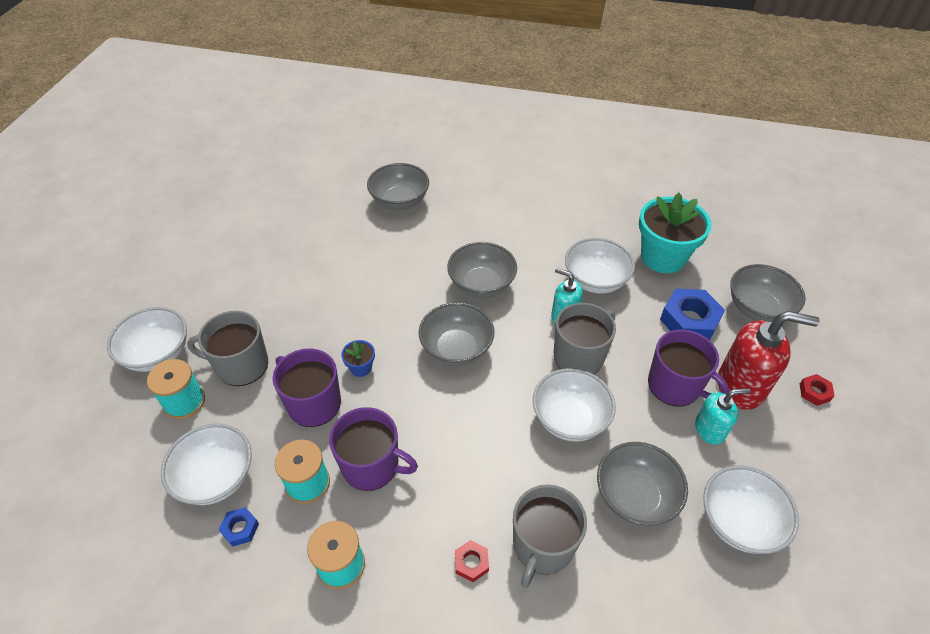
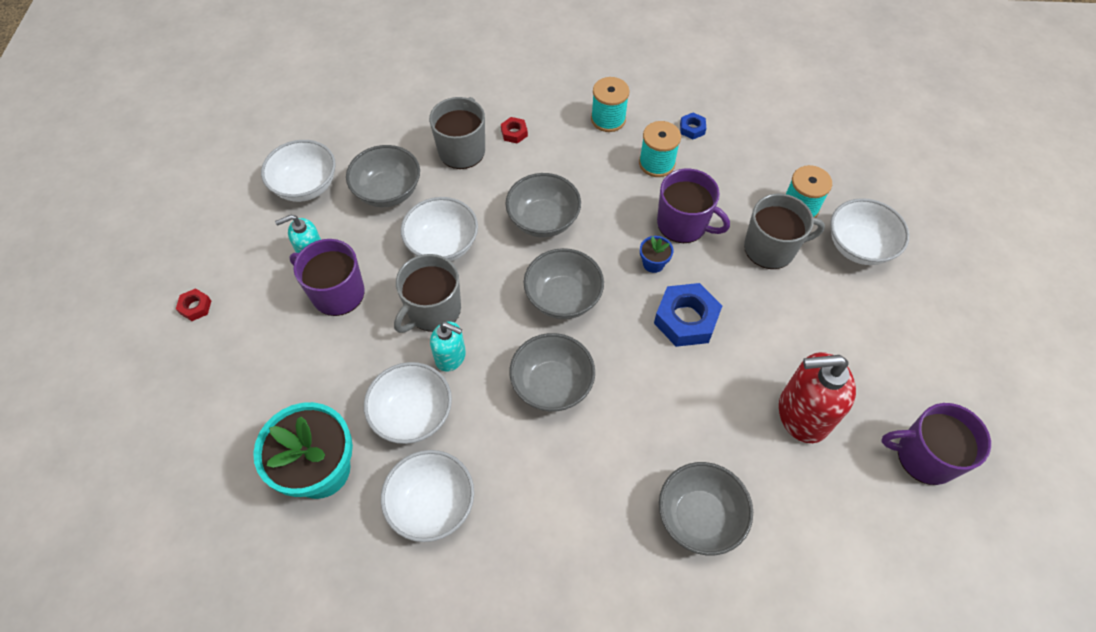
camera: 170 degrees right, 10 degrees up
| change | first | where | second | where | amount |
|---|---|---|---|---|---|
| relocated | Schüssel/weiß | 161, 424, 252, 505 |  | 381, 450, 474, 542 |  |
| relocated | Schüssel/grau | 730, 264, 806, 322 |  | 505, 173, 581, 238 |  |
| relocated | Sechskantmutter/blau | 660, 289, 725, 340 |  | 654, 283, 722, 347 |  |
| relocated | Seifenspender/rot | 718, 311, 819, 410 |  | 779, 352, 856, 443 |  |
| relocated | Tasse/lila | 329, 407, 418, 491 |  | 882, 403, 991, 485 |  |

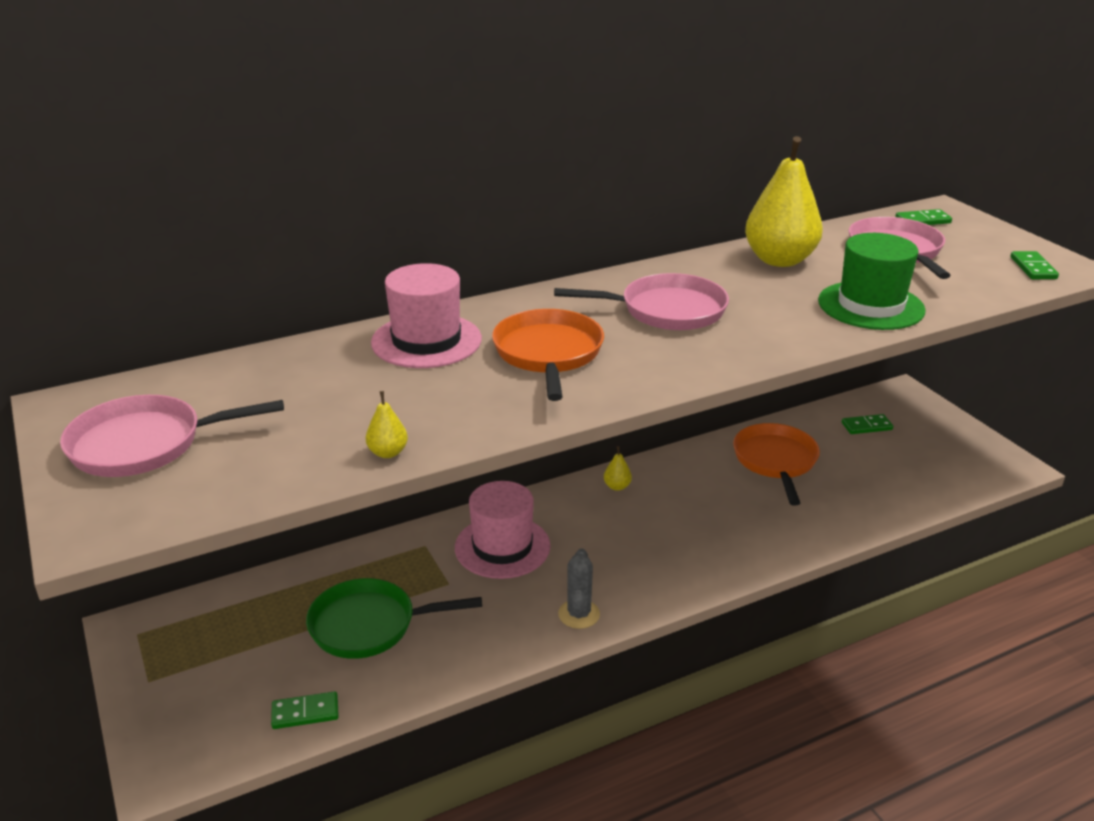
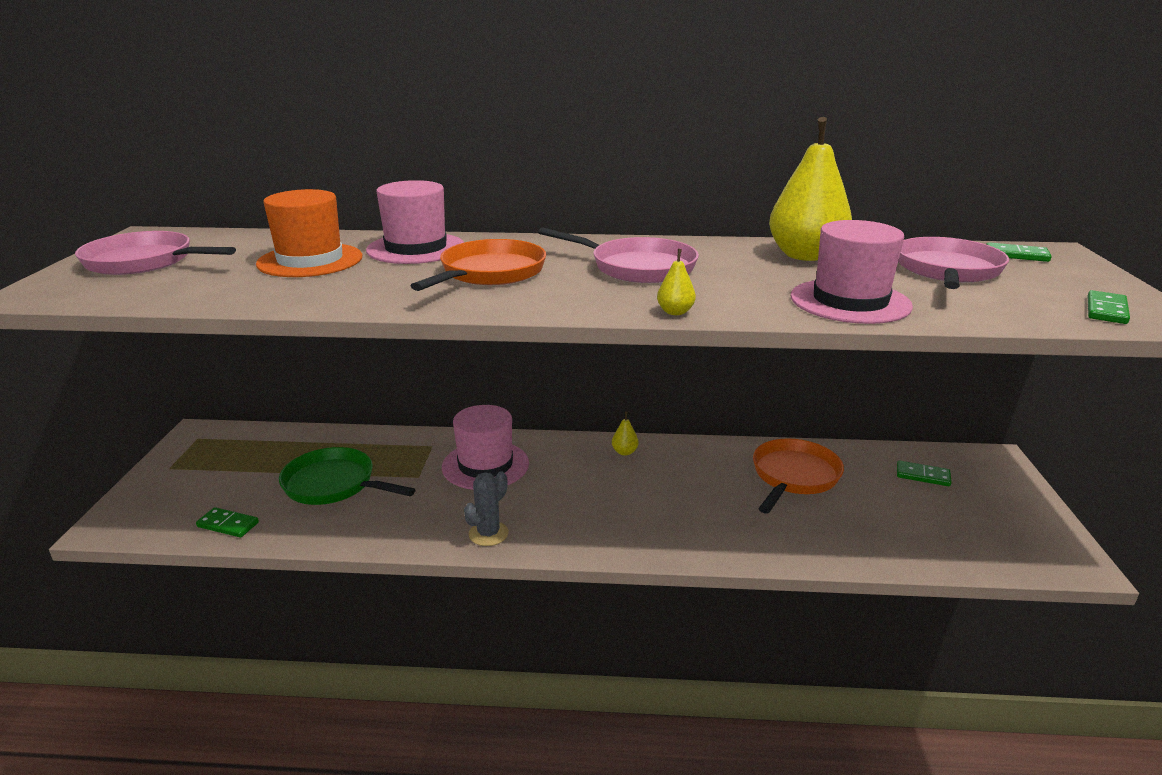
camera: 30 degrees right, 5 degrees down
| change | first | where | second | where | amount |
|---|---|---|---|---|---|
| appeared |  |  | Hut/orange | 256, 189, 362, 277 |  |
| relocated | Birne/gelb | 365, 391, 408, 458 |  | 657, 249, 696, 315 |  |
| colour | Hut/grün | 818, 233, 926, 330 | Hut/rosa | 791, 220, 913, 324 |  |

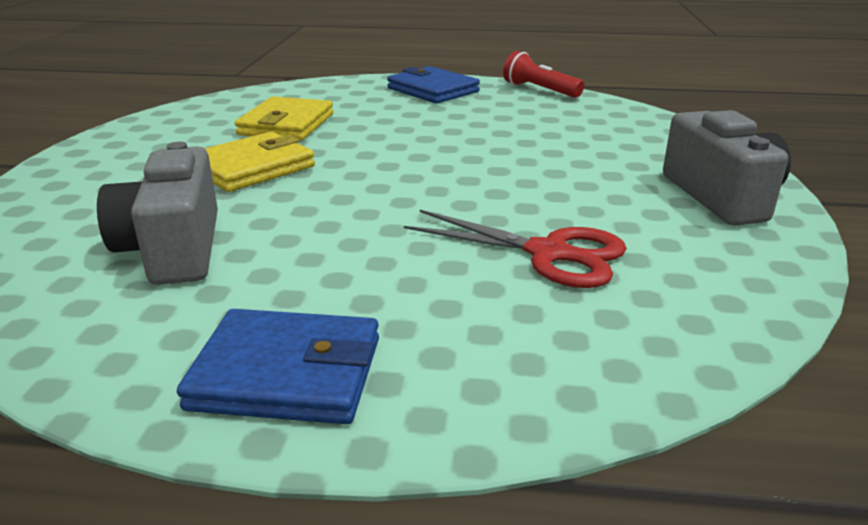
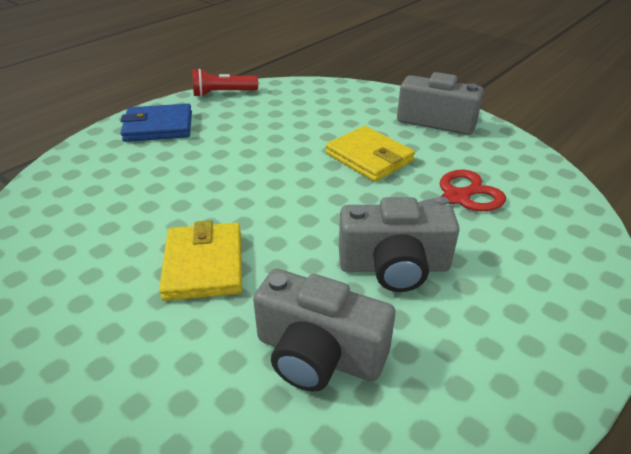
camera: 55 degrees left, 10 degrees up
| change | first | where | second | where | amount |
|---|---|---|---|---|---|
| relocated | Geldbörse/gelb | 235, 96, 333, 141 |  | 326, 126, 415, 182 |  |
| appeared |  |  | Kamera/grau | 339, 197, 459, 292 |  |
| missing | Geldbörse/blau | 177, 309, 379, 424 |  |  |  |

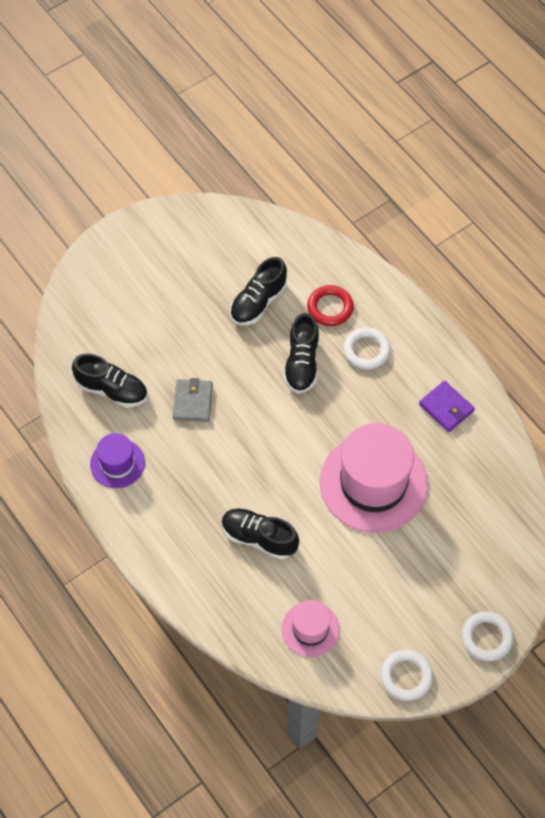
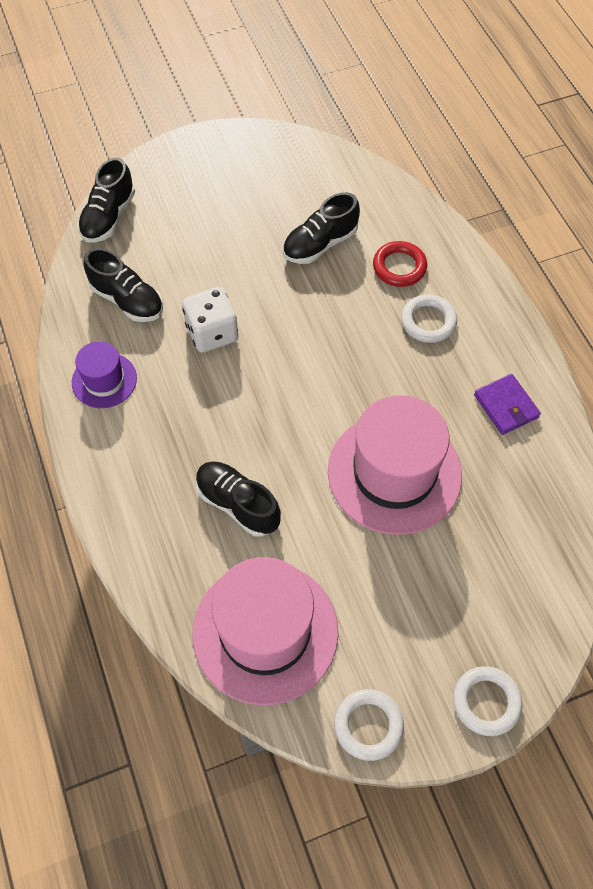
camera: 15 degrees right, 0 degrees up
| change | first | where | second | where | amount |
|---|---|---|---|---|---|
| relocated | Schuh/schwarz | 283, 313, 319, 394 |  | 78, 158, 135, 243 |  |
| exchanged | Geldbörse/grau | 173, 378, 213, 422 | Spielwürfel/weiß | 182, 287, 238, 353 |  |
| size | Hut/rosa | 282, 600, 340, 657 |  | 193, 557, 338, 705 | x1.96 |

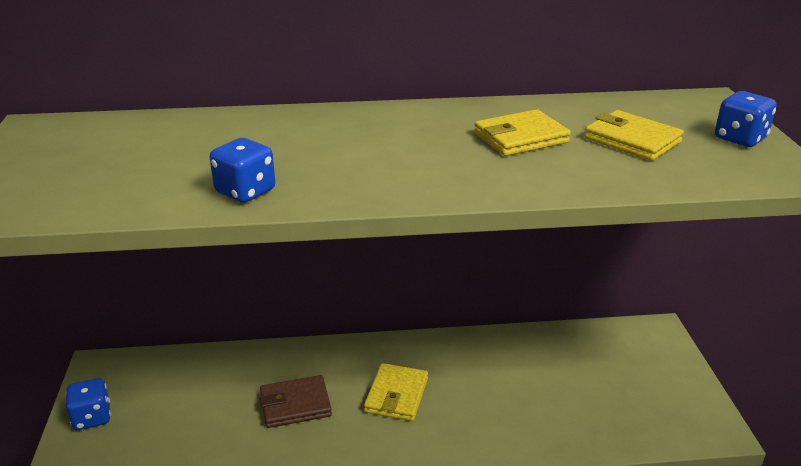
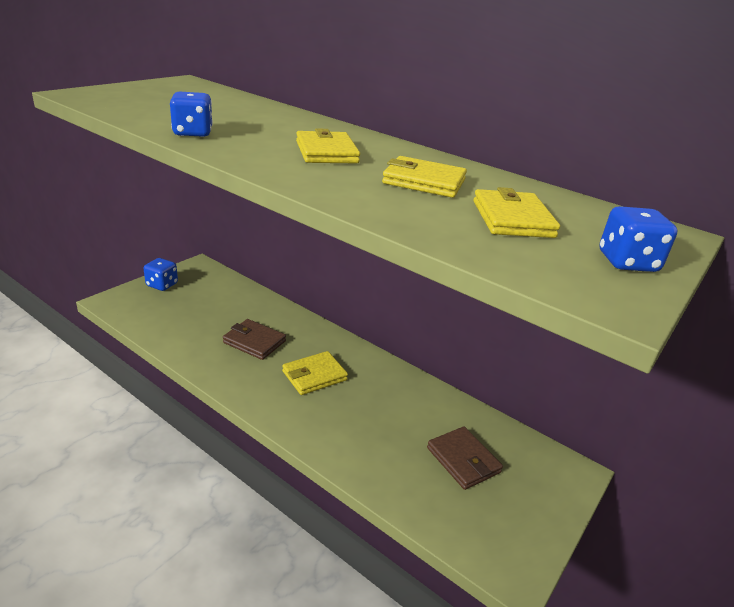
camera: 40 degrees right, 0 degrees up
| change | first | where | second | where | amount |
|---|---|---|---|---|---|
| appeared |  |  | Geldbörse/gelb | 296, 128, 360, 163 |  |
| appeared |  |  | Geldbörse/braun | 427, 427, 503, 490 |  |

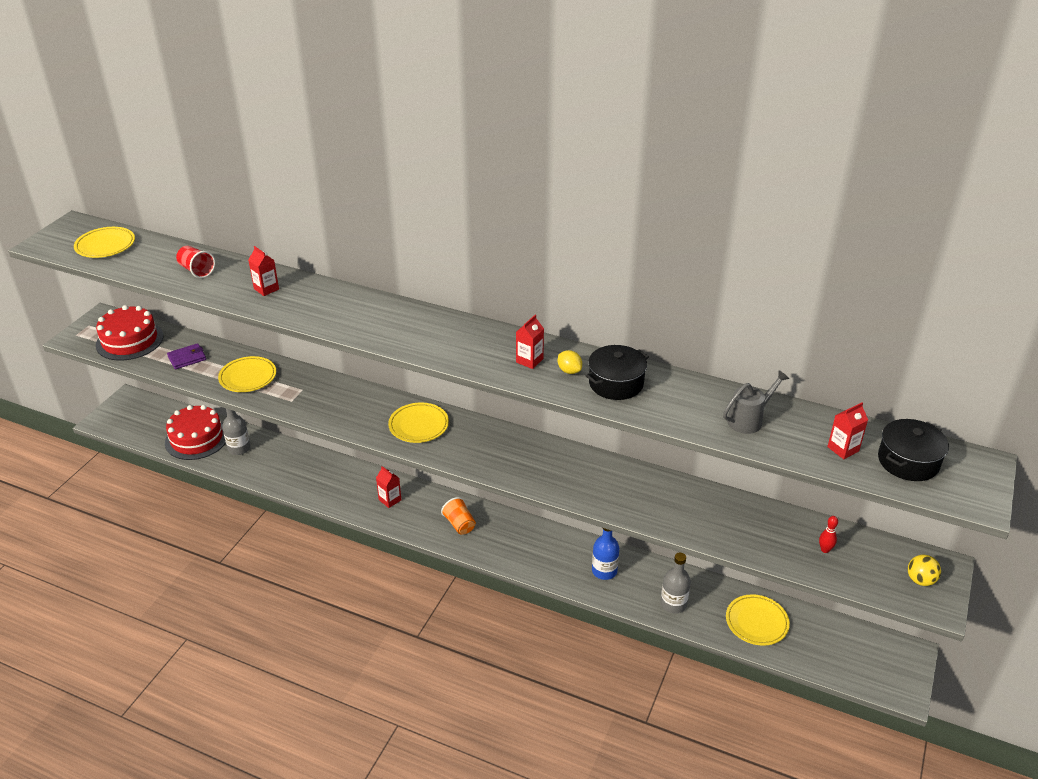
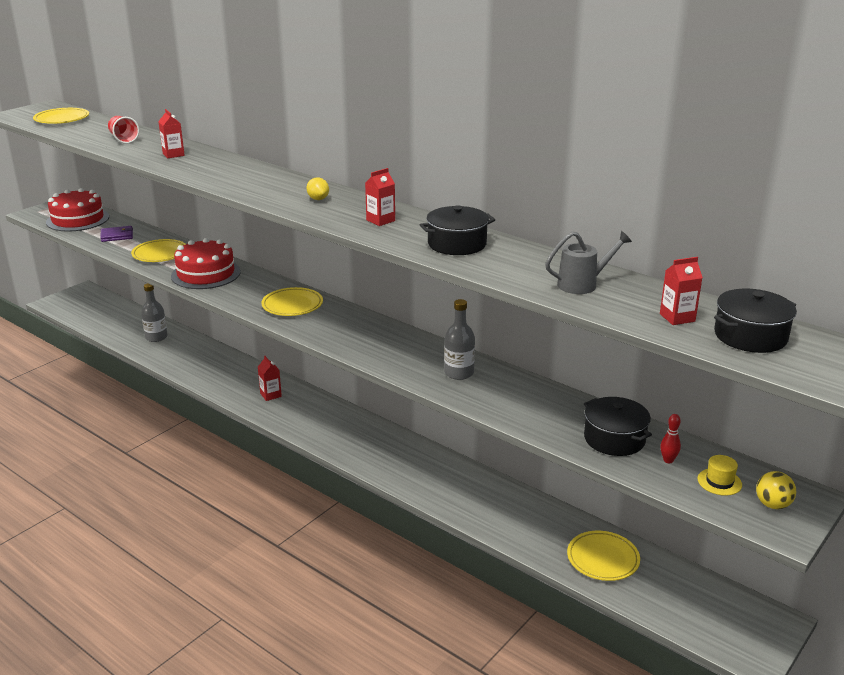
camera: 15 degrees right, 10 degrees down
| change | first | where | second | where | amount |
|---|---|---|---|---|---|
| relocated | Kuchen/rot | 165, 405, 226, 460 |  | 171, 238, 241, 289 |  |
| relocated | Zitrone/gelb | 558, 350, 582, 374 |  | 307, 177, 329, 200 |  |
| relocated | Flasche/grau | 661, 552, 691, 613 |  | 444, 299, 475, 380 |  |
| appeared |  |  | Kochtopf/schwarz | 584, 397, 652, 456 |  |
| appeared |  |  | Hut/gelb | 698, 455, 742, 496 |  |
| missing | Becher/orange | 441, 497, 476, 535 |  |  |  |
| missing | Flasche/blau | 592, 528, 619, 580 |  |  |  |

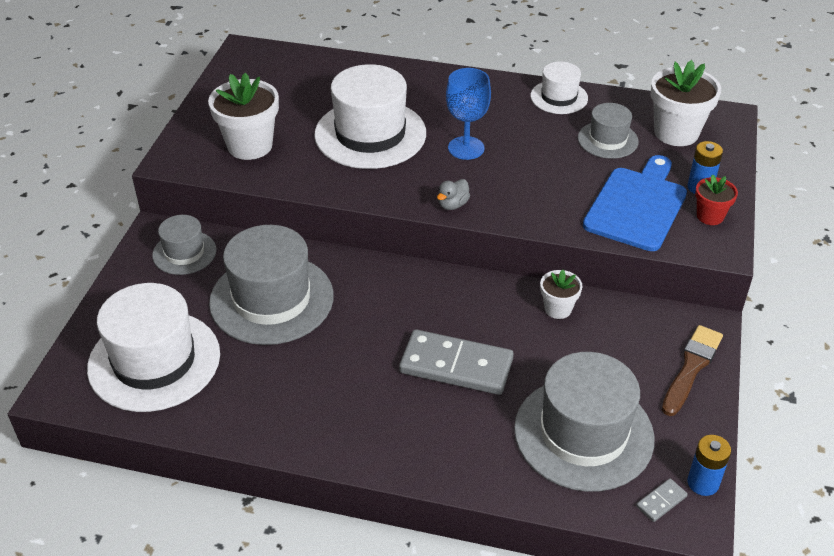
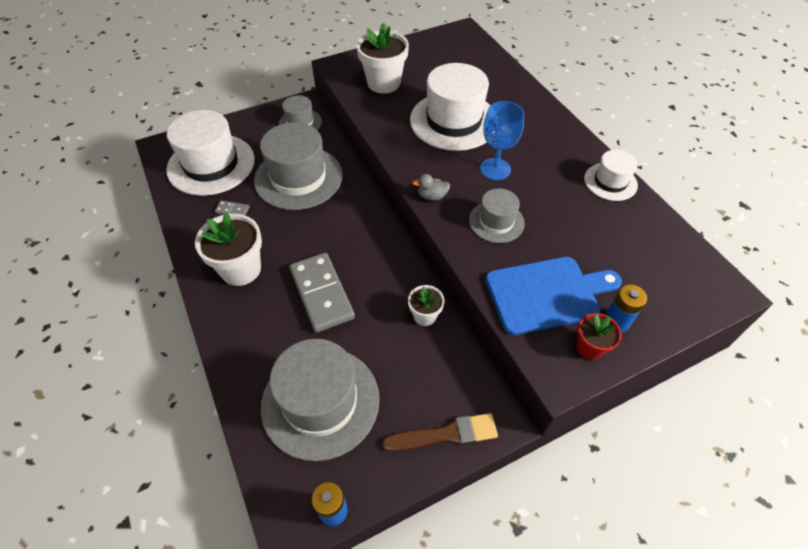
camera: 50 degrees right, 10 degrees up
| change | first | where | second | where | amount |
|---|---|---|---|---|---|
| relocated | Blumentopf/weiß | 651, 60, 721, 146 |  | 195, 213, 262, 286 |  |
| relocated | Dominostein/grau | 636, 478, 688, 522 |  | 215, 200, 250, 216 |  |
| relocated | Hut/grau | 578, 103, 639, 159 |  | 469, 188, 525, 243 |  |

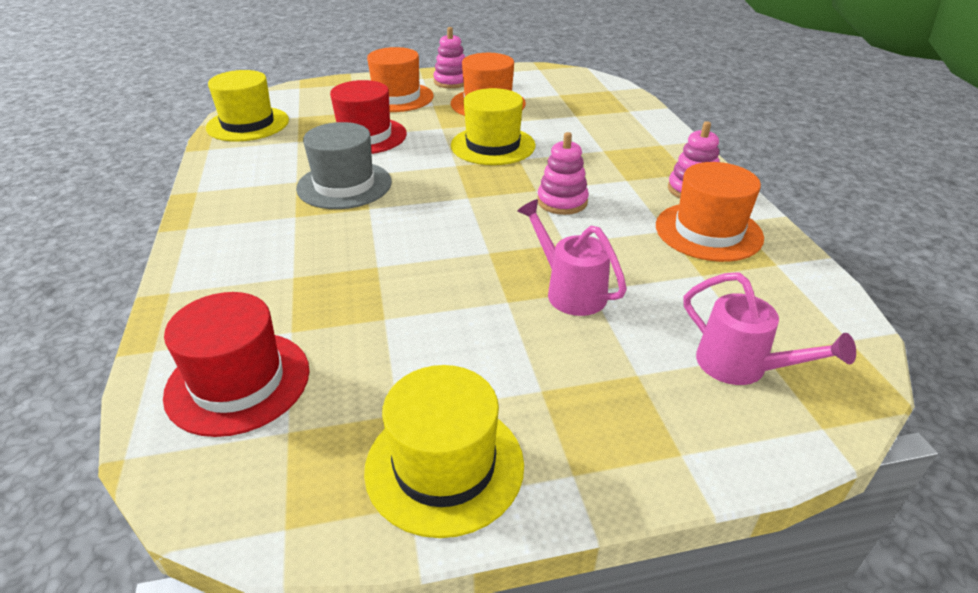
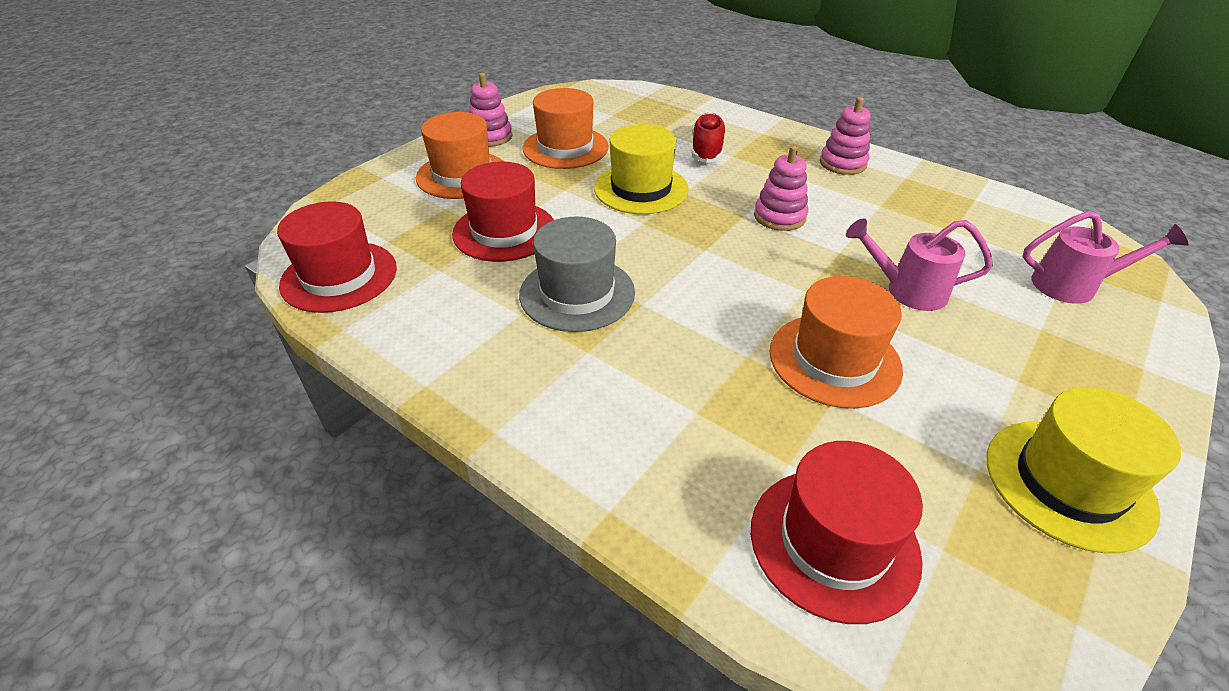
camera: 40 degrees left, 5 degrees up
| change | first | where | second | where | amount |
|---|---|---|---|---|---|
| colour | Hut/gelb | 206, 70, 289, 141 | Hut/rot | 277, 201, 397, 313 |  |
| appeared |  |  | Schuh/rot | 692, 112, 726, 163 |  |
| relocated | Hut/orange | 656, 162, 764, 262 |  | 770, 276, 903, 409 |  |

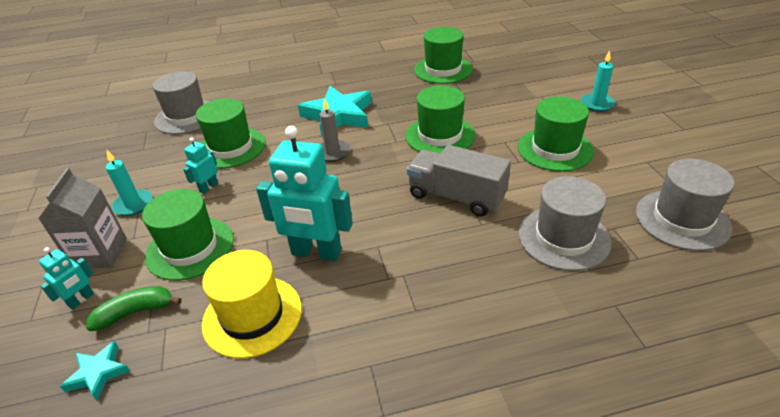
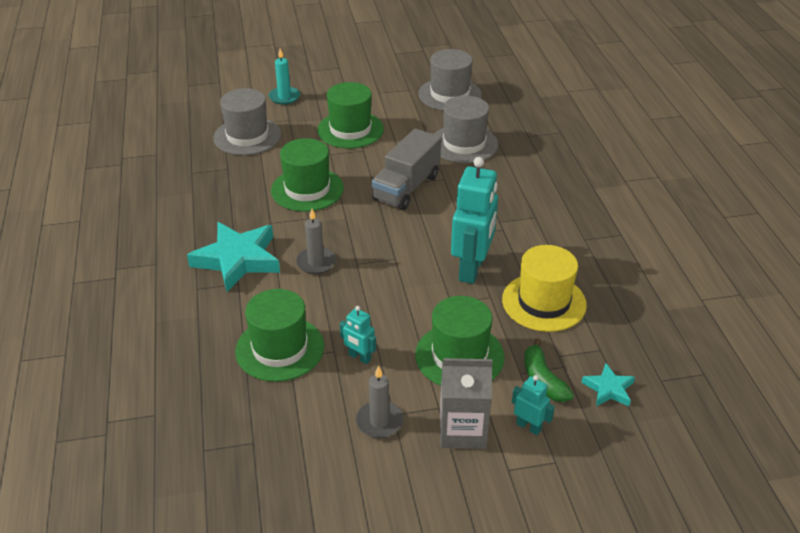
camera: 90 degrees left, 0 degrees up
| change | first | where | second | where | amount |
|---|---|---|---|---|---|
| relocated | Hut/grau | 152, 71, 210, 134 |  | 213, 88, 281, 155 |  |
| colour | Kerze/türkis | 106, 150, 153, 216 | Kerze/grau | 356, 365, 403, 438 |  |
| missing | Hut/grün | 414, 27, 472, 84 |  |  |  |

